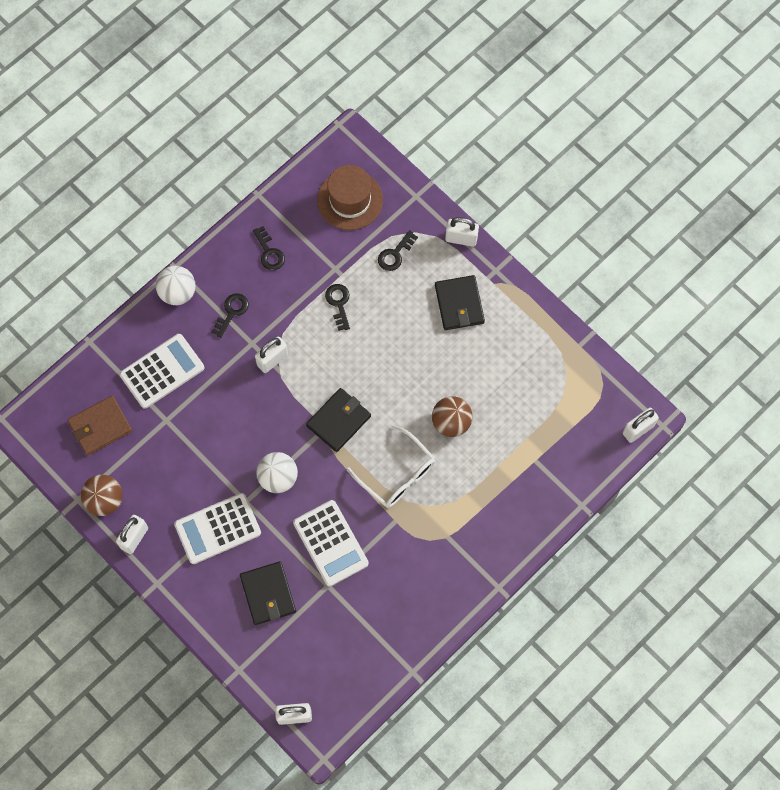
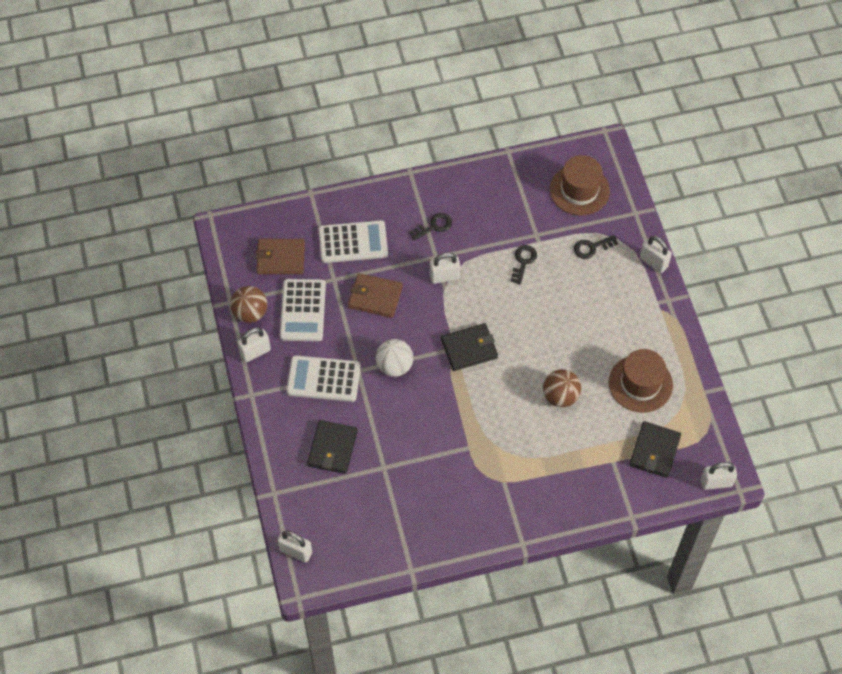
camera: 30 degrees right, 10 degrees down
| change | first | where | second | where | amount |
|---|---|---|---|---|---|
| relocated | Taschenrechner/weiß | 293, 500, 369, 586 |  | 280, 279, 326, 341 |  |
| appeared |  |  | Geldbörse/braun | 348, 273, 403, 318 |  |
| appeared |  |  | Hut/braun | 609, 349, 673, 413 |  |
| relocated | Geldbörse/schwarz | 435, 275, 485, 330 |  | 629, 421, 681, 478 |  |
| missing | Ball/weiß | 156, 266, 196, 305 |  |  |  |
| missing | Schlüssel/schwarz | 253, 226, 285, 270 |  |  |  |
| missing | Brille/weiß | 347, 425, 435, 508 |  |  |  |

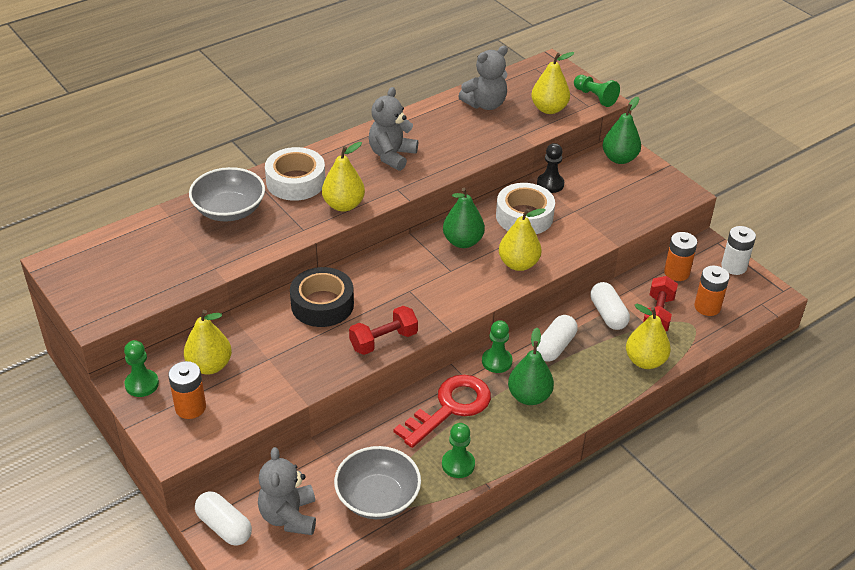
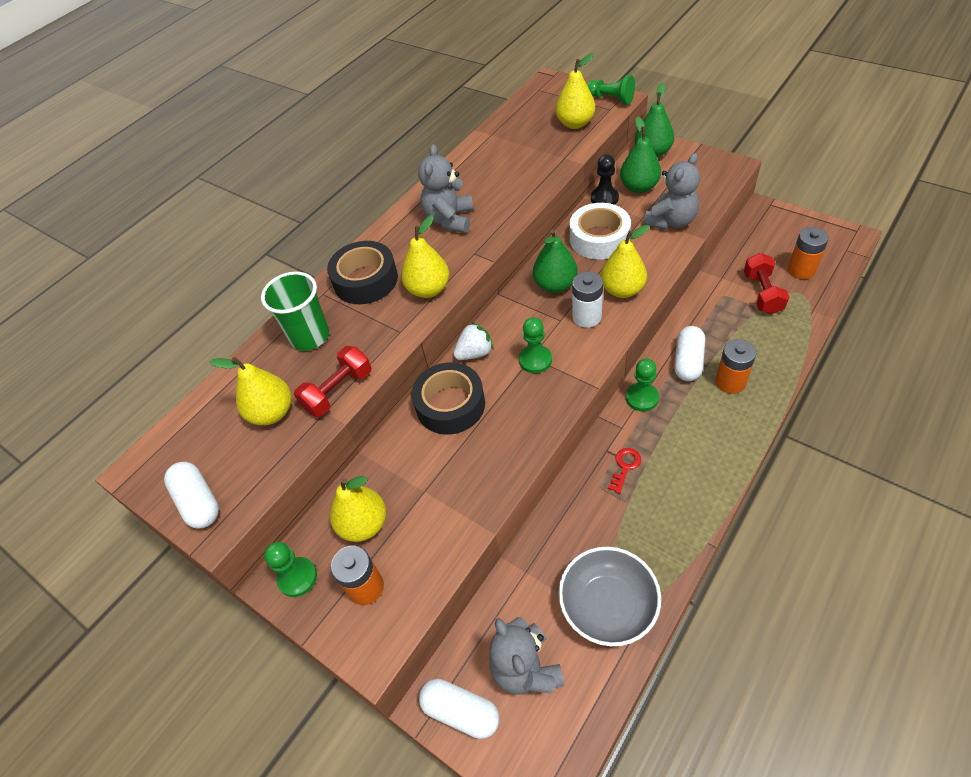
camera: 10 degrees left, 10 degrees up
| change | first | where | second | where | amount |
|---|---|---|---|---|---|
| relocated | Kapsel/weiß | 590, 282, 630, 330 |  | 164, 462, 219, 528 |  |
| relocated | Birne/gelb | 626, 304, 671, 369 |  | 210, 357, 291, 425 |  |
| exchanged | Schüssel/grau | 189, 167, 265, 221 | Becher/grün | 261, 272, 329, 351 |  |
| relocated | Hantel/rot | 349, 306, 418, 355 |  | 294, 346, 371, 417 |  |
| colour | Klebeband/weiß | 265, 147, 325, 201 | Klebeband/schwarz | 327, 241, 398, 304 |  |
| appeared |  |  | Erdbeere/weiß | 453, 322, 494, 360 |  |
| relocated | Bauer/grün | 442, 423, 475, 478 |  | 519, 317, 552, 373 |  |
| relocated | Batterie/weiß | 721, 226, 756, 275 |  | 572, 272, 603, 328 |  |
| size | Schlüssel/rot | 394, 375, 491, 448 |  | 608, 448, 641, 494 | x0.44 |
| relocated | Birne/grün | 508, 328, 554, 405 |  | 620, 116, 661, 193 |  |
| relocated | Teddybär/grau | 458, 46, 508, 110 |  | 643, 153, 700, 230 |  |
| relocated | Batterie/orange | 664, 232, 697, 281 |  | 716, 339, 756, 394 |  |

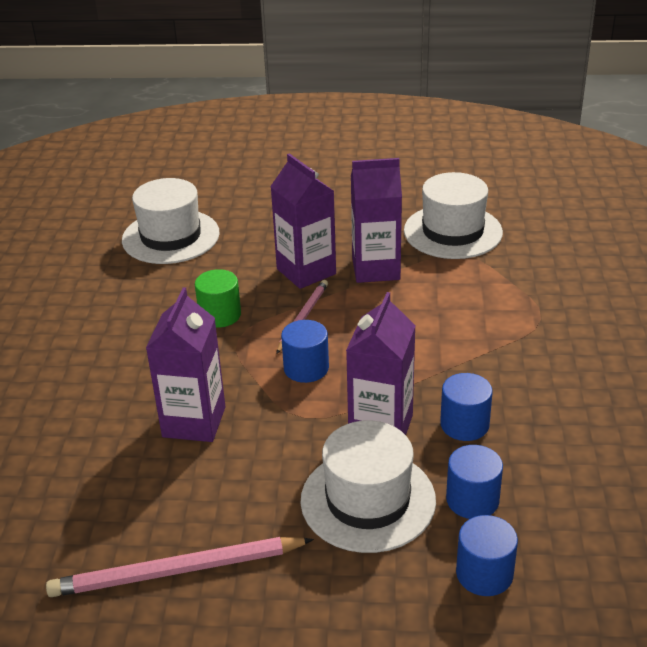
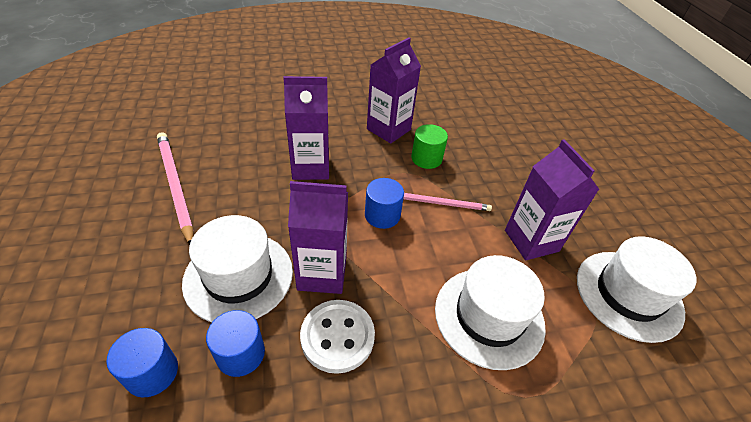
camera: 70 degrees right, 10 degrees up
| change | first | where | second | where | amount |
|---|---|---|---|---|---|
| exchanged | Vollzylinder/blau | 440, 373, 493, 441 | Knopf/weiß | 300, 300, 375, 374 |  |
| relocated | Getränkekarton/lila | 270, 153, 336, 289 |  | 367, 37, 421, 144 |  |
| relocated | Hut/weiß | 122, 178, 220, 264 |  | 435, 255, 546, 370 |  |

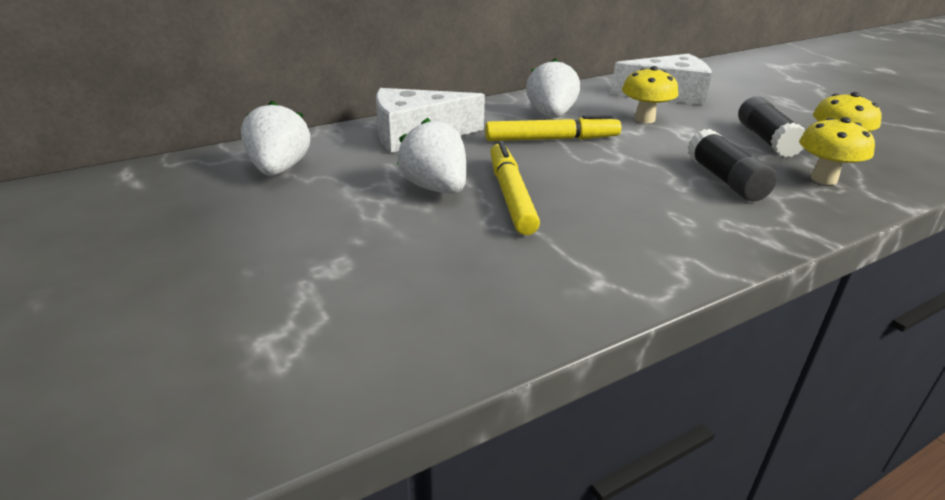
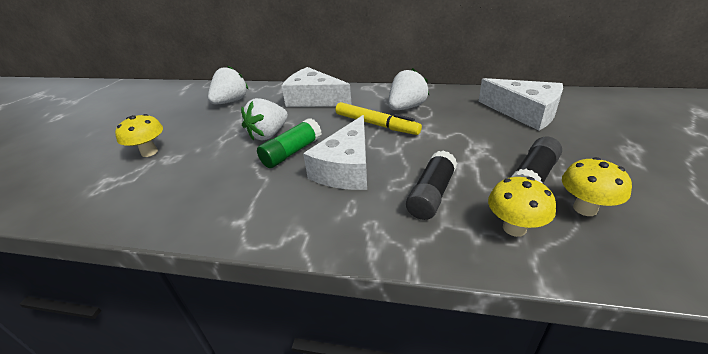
camera: 45 degrees right, 5 degrees up
| change | first | where | second | where | amount |
|---|---|---|---|---|---|
| relocated | Pilz/gelb | 622, 66, 678, 123 |  | 115, 114, 163, 157 |  |
| spun | Erdbeere/weiß | 397, 118, 466, 194 |  | 241, 98, 288, 140 | 150 degrees counterclockwise |
| exchanged | Filzstift/gelb | 490, 141, 540, 235 | Klebestift/grün | 257, 118, 322, 168 |  |
| appeared |  |  | Käse/weiß | 303, 115, 367, 190 |  |

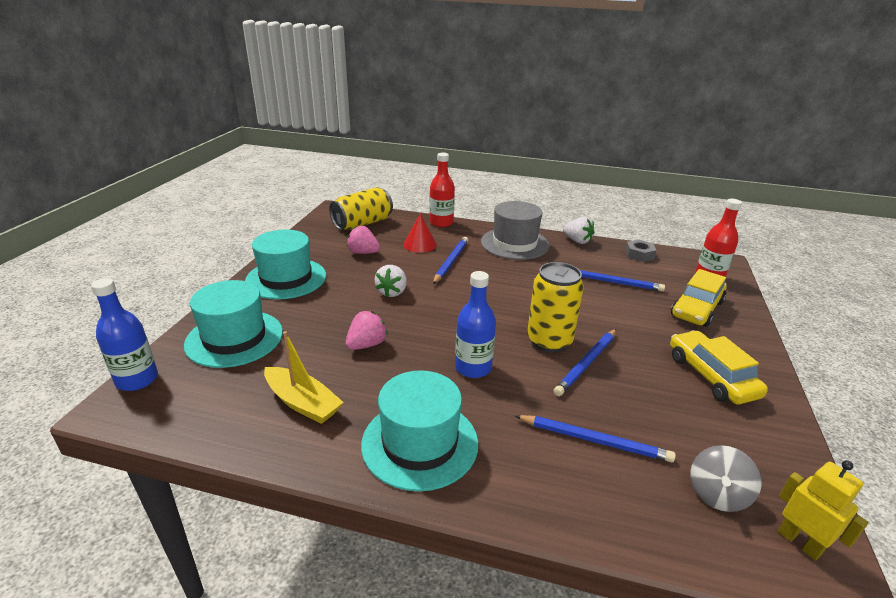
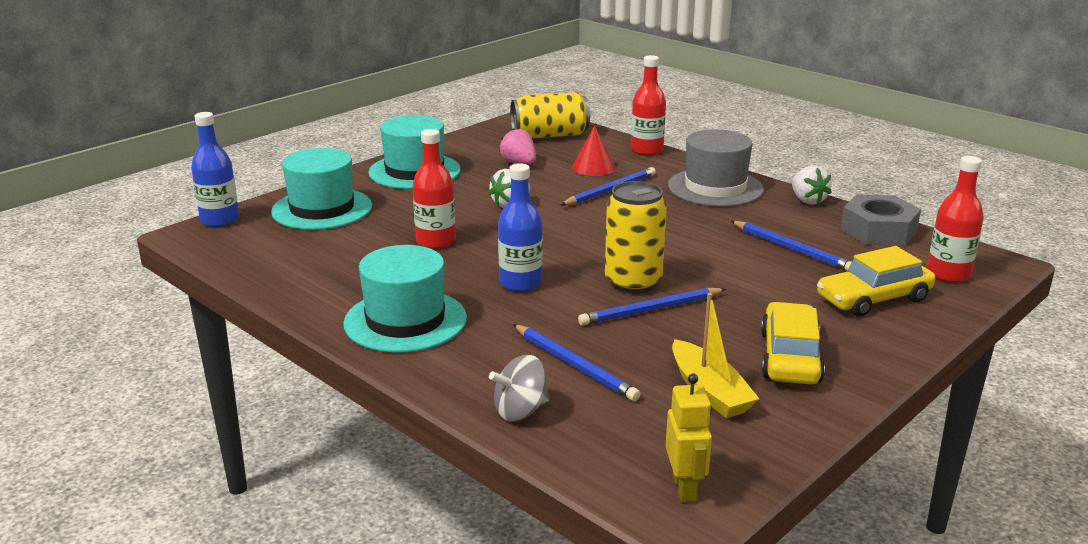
camera: 30 degrees right, 5 degrees down
| change | first | where | second | where | amount |
|---|---|---|---|---|---|
| exchanged | Erdbeere/rosa | 345, 311, 388, 350 | Flasche/rot | 413, 129, 456, 249 |  |
| relocated | Kreisel/grau | 690, 445, 761, 512 |  | 489, 355, 549, 421 |  |
| relocated | Boot/gelb | 264, 331, 344, 424 |  | 672, 293, 759, 418 |  |
| size | Sechskantmutter/grau | 625, 239, 657, 262 |  | 840, 195, 921, 246 | x1.72 |

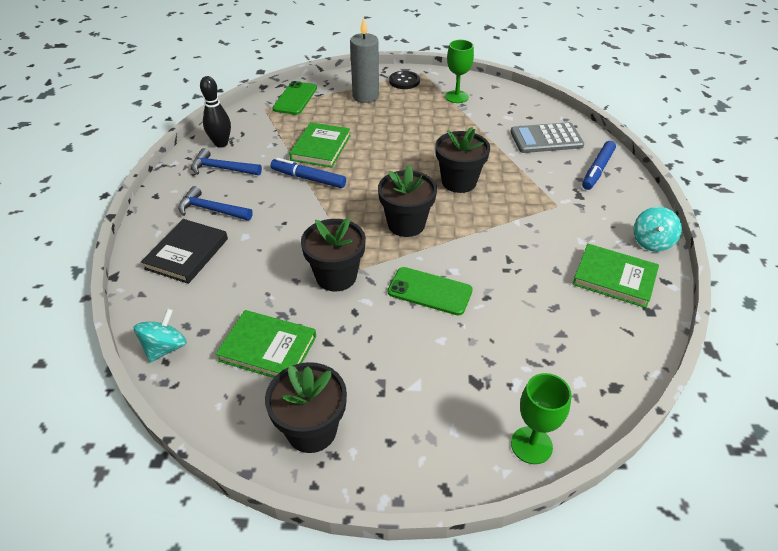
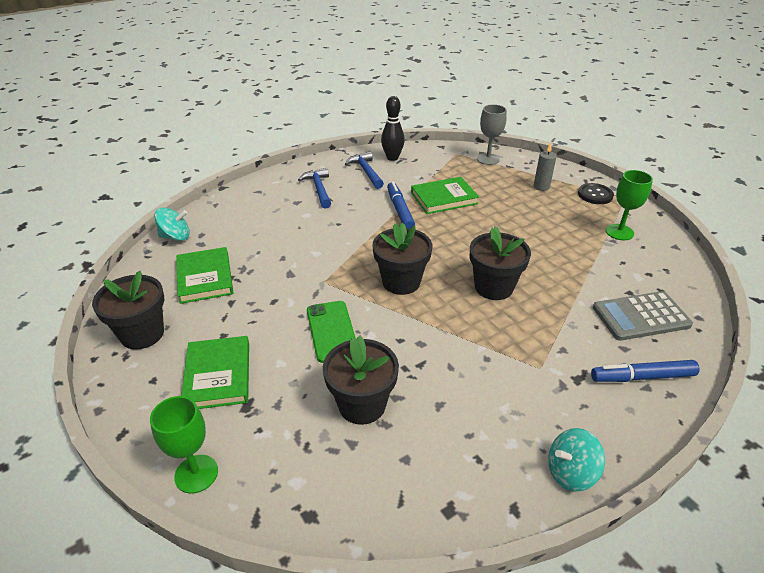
camera: 55 degrees right, 5 degrees down
| change | first | where | second | where | amount |
|---|---|---|---|---|---|
| relocated | Buch/grün | 572, 244, 659, 308 |  | 181, 336, 249, 409 |  |
| relocated | Blumentopf/schwarz | 301, 218, 366, 291 |  | 323, 335, 399, 425 |  |
| exchanged | Handy/grün | 272, 81, 317, 115 | Kelch/grau | 477, 104, 507, 165 |  |
| size | Kerze/grau | 350, 17, 379, 103 |  | 534, 143, 557, 191 | x0.58 |
| spun | Taschenrechner/grau | 510, 122, 584, 153 |  | 593, 291, 693, 341 | 60 degrees counterclockwise |
| missing | Buch/schwarz | 141, 219, 228, 284 |  |  |  |

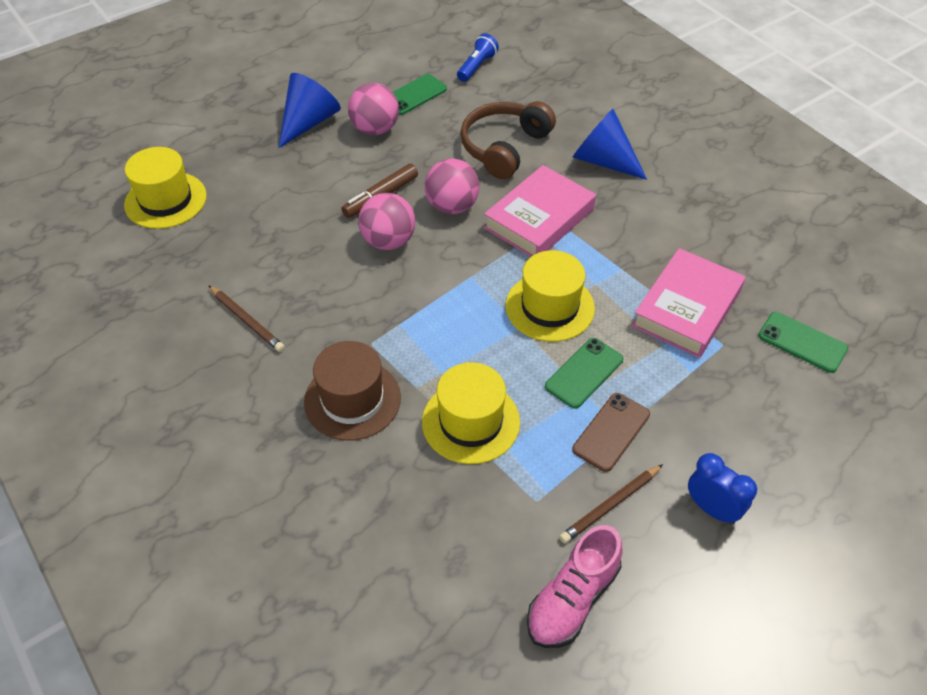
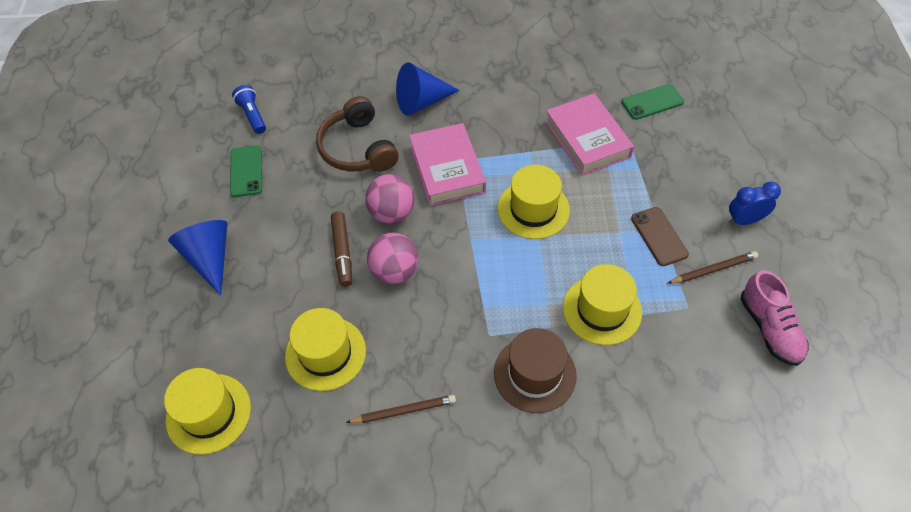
camera: 55 degrees left, 5 degrees up
| change | first | where | second | where | amount |
|---|---|---|---|---|---|
| appeared |  |  | Hut/gelb | 285, 308, 366, 391 |  |
| spun | Bleistift/braun | 559, 464, 663, 543 |  | 667, 251, 758, 284 | 105 degrees counterclockwise |
| missing | Ball/rosa | 348, 83, 399, 135 |  |  |  |
| missing | Handy/grün | 545, 338, 623, 409 |  |  |  |

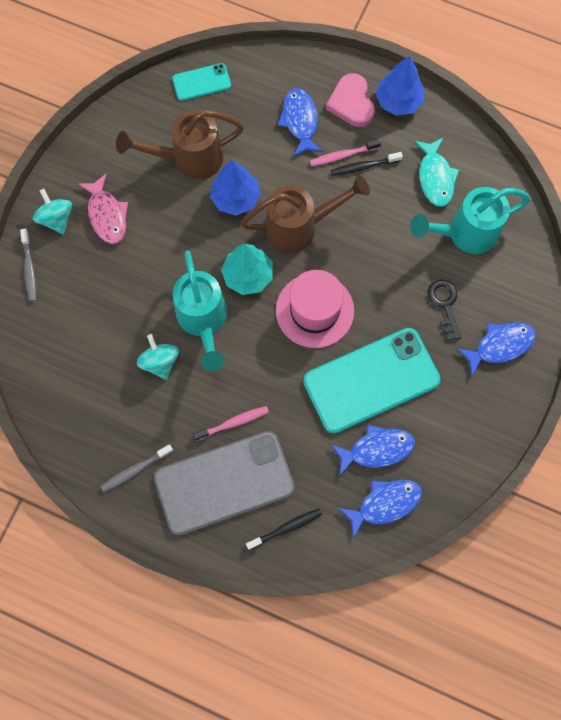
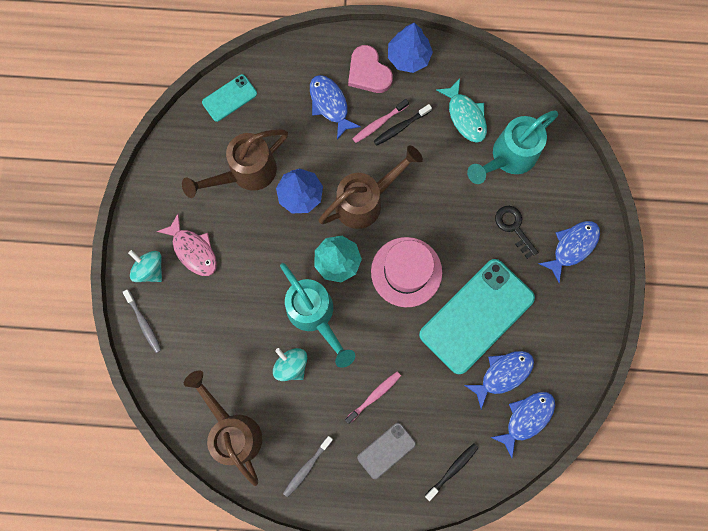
camera: 20 degrees left, 5 degrees up
| change | first | where | second | where | amount |
|---|---|---|---|---|---|
| appeared |  |  | Gießkanne/braun | 184, 370, 262, 486 |  |
| size | Handy/grau | 154, 431, 295, 535 |  | 357, 423, 416, 479 | x0.48 |

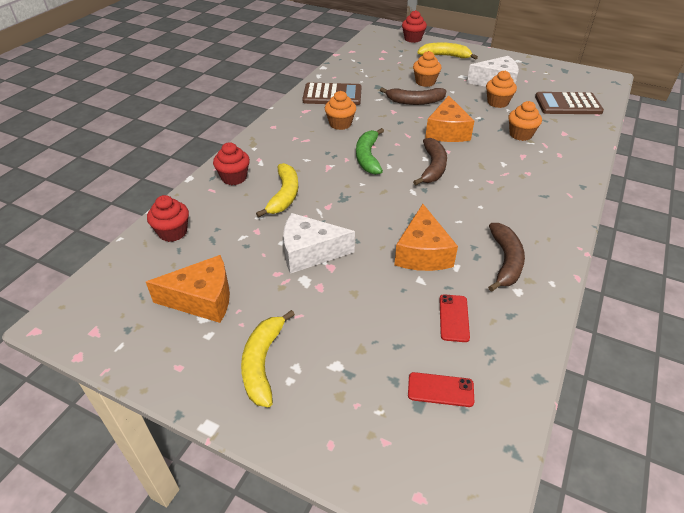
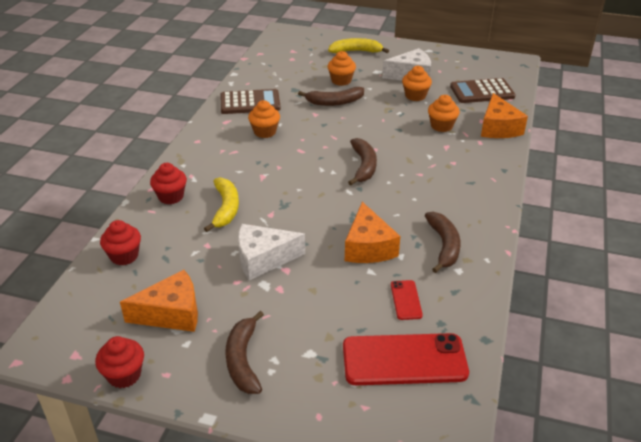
camera: 10 degrees left, 5 degrees down
| change | first | where | second | where | amount |
|---|---|---|---|---|---|
| relocated | Muffin/rot | 402, 10, 427, 43 |  | 95, 336, 144, 388 |  |
| colour | Banane/gelb | 241, 310, 295, 407 | Banane/braun | 225, 311, 264, 394 |  |
| size | Handy/rot | 408, 372, 474, 407 |  | 343, 333, 469, 385 | x2.14 |
| relocated | Käse/orange | 425, 96, 474, 142 |  | 481, 93, 528, 138 |  |
| missing | Banane/grün | 356, 128, 384, 175 |  |  |  |

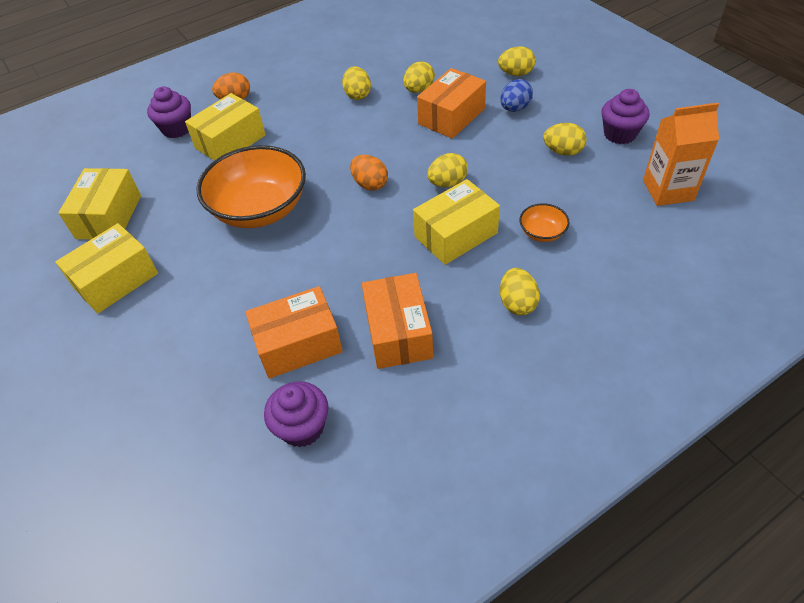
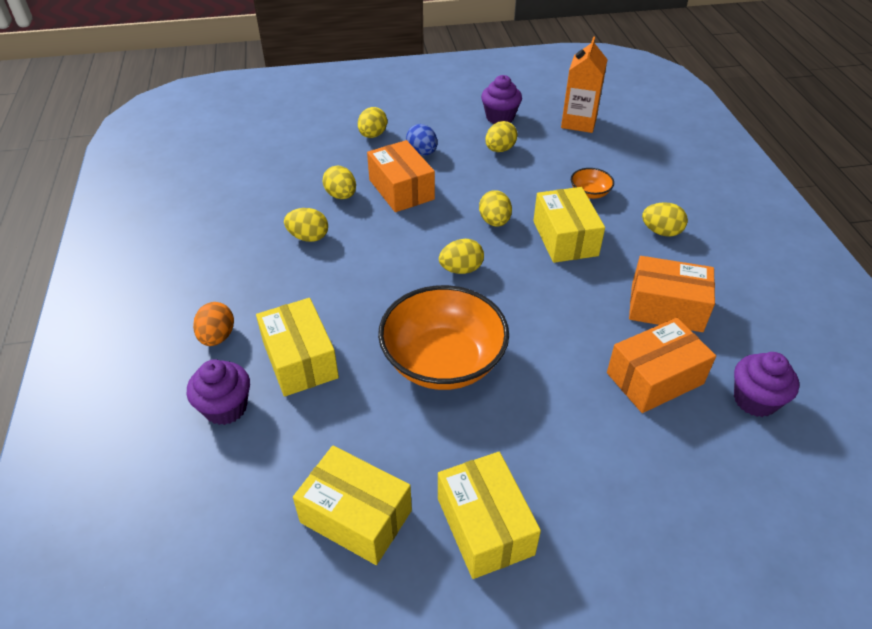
camera: 70 degrees left, 5 degrees down
| change | first | where | second | where | amount |
|---|---|---|---|---|---|
| colour | Ei/orange | 350, 155, 388, 191 | Ei/gelb | 439, 239, 484, 274 |  |
| spun | Schachtel/orange | 245, 286, 343, 379 |  | 607, 318, 716, 413 | 60 degrees clockwise |

